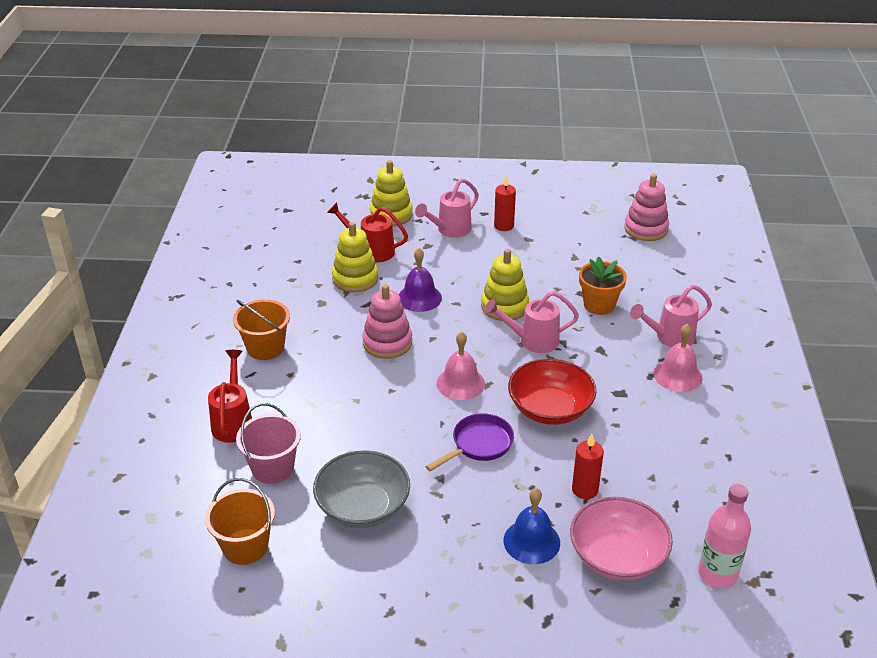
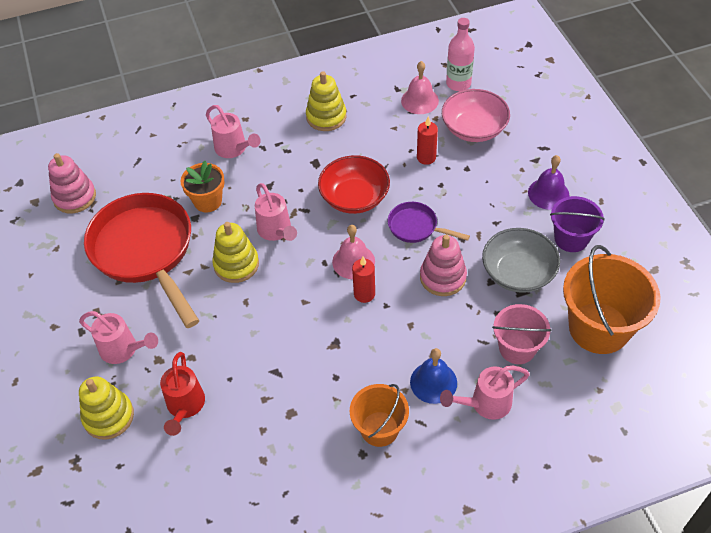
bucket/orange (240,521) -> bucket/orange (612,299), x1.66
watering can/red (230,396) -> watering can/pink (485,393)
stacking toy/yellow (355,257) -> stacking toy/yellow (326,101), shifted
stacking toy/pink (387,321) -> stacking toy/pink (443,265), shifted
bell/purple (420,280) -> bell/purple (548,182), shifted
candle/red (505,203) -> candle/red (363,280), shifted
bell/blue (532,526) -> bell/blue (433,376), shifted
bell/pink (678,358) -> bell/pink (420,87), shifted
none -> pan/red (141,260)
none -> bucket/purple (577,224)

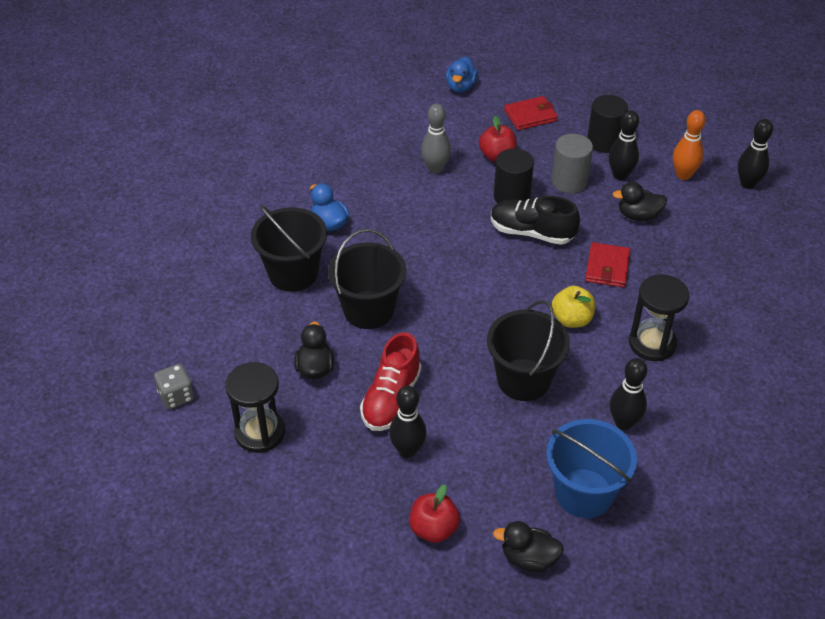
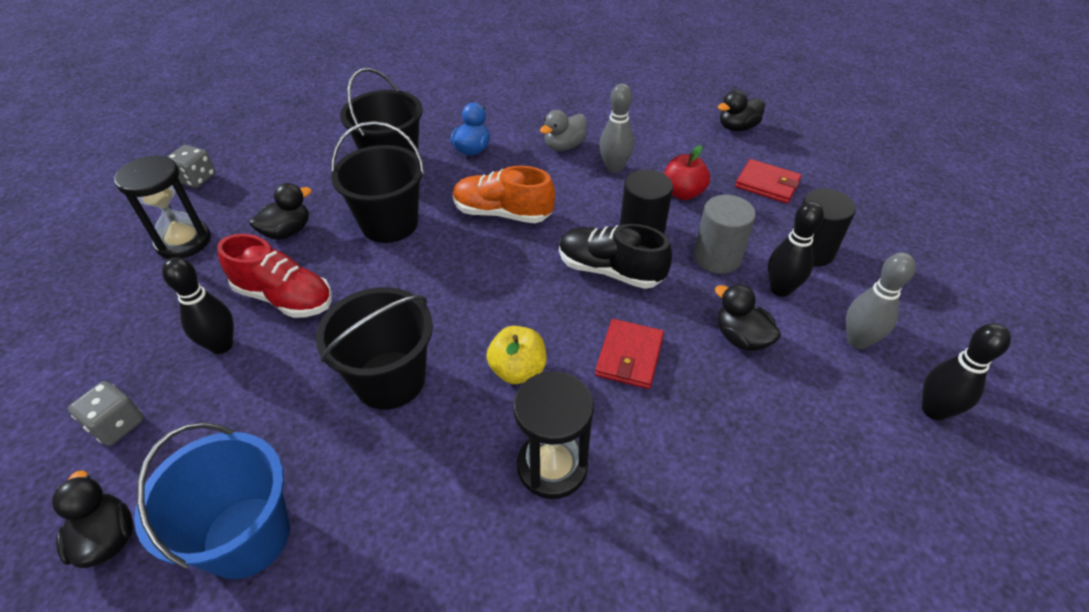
shoe/red (391,381) -> shoe/red (274,276), 135 degrees counterclockwise
apple/red (434,513) -> dice/grey (106,413)
duck/blue (462,74) -> duck/black (741,110)
shoe/black (535,220) -> shoe/black (615,256), 45 degrees counterclockwise
wallet/red (607,265) -> wallet/red (629,354), 45 degrees counterclockwise
bowling pin/black (628,394) -> none
bowling pin/orange (689,145) -> bowling pin/grey (881,300)
none -> shoe/orange (504,194)
none -> duck/grey (563,130)

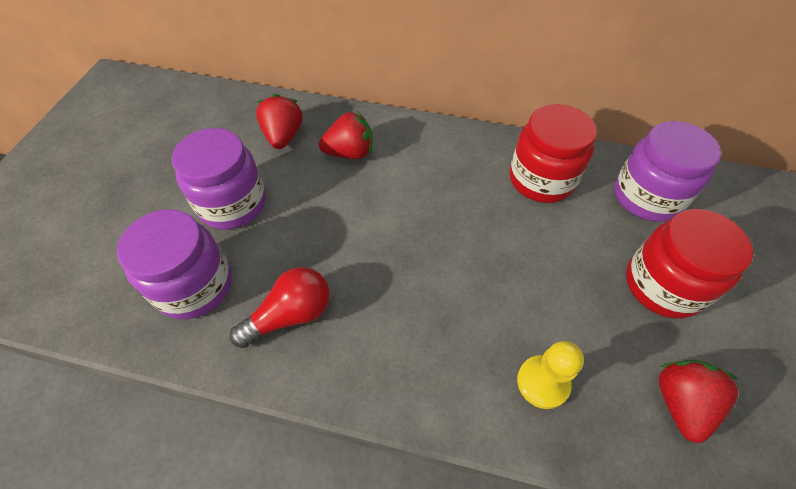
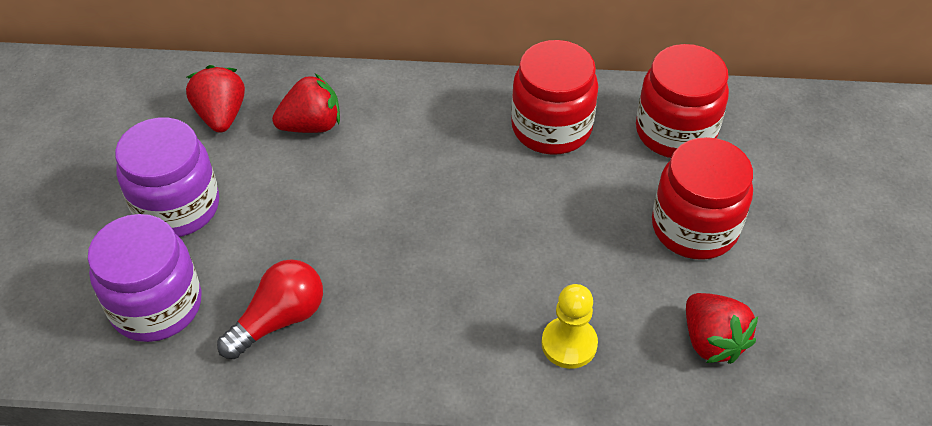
jar/purple (667,171) -> jar/red (682,101)
strawberry/red (698,401) -> strawberry/red (722,328), 150 degrees clockwise

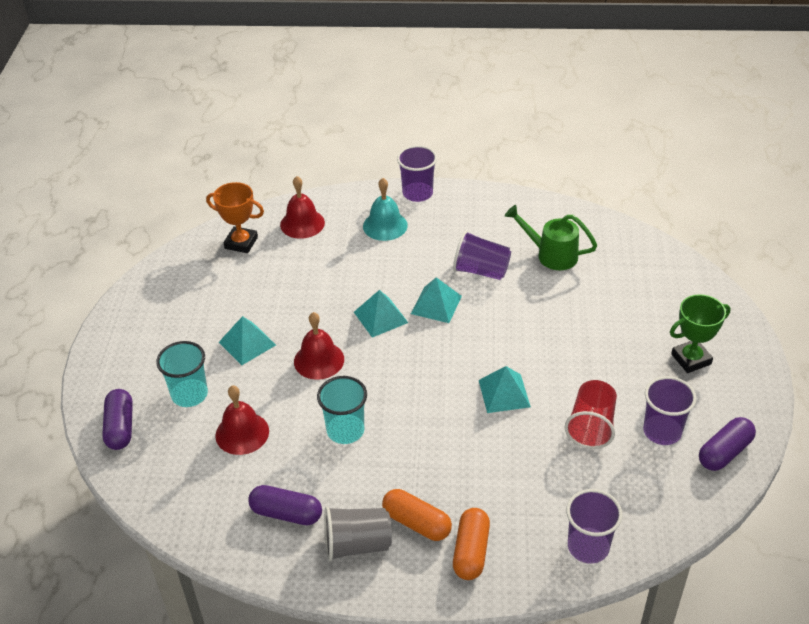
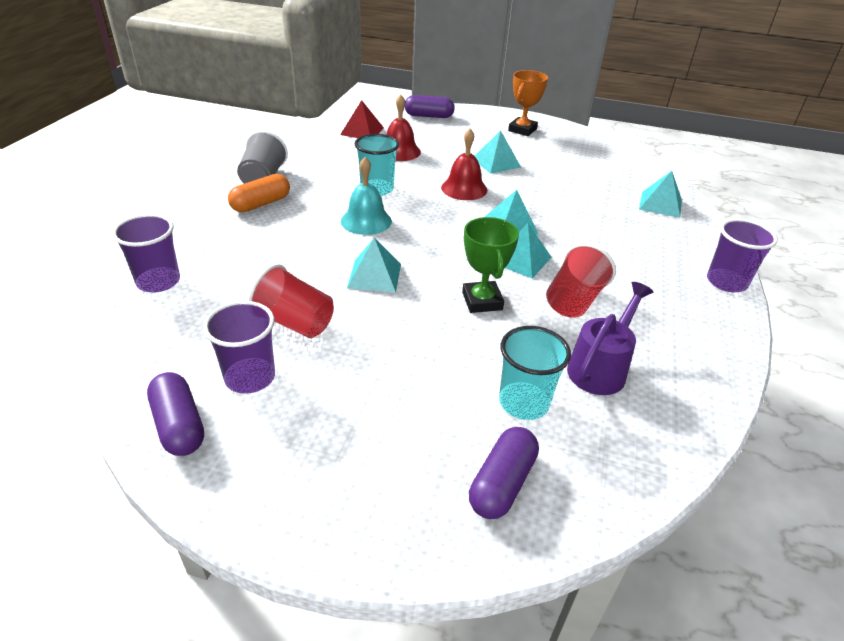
cup/turquoise (182,374) -> cup/turquoise (535,373), shifted
trophy/orange (235,217) -> trophy/orange (528,103), shifted
capsule/purple (285,505) -> capsule/purple (504,473), shifted
bell/red (302,207) -> pyramid/turquoise (660,194)
bell/turquoise (385,209) -> bell/turquoise (366,196), shifted
cup/purple (482,255) -> cup/red (581,280)
capsule/orange (471,544) -> none
watering can/green (551,237) -> watering can/purple (610,338)
trophy/green (700,333) -> trophy/green (490,265), shifted
none -> pyramid/red (362,119)

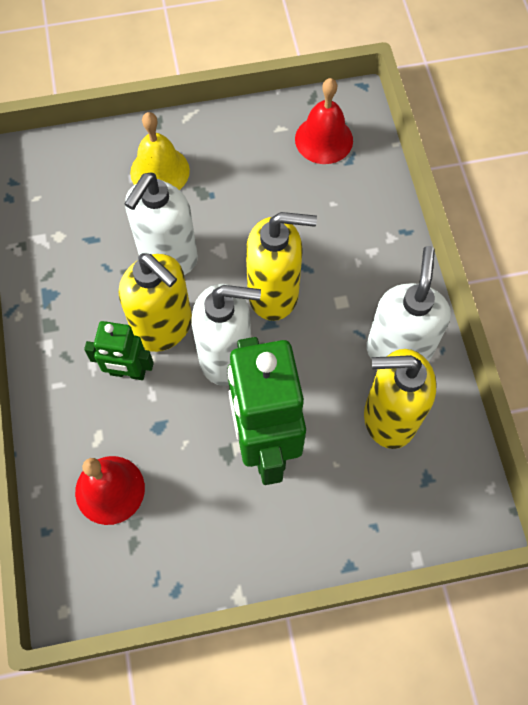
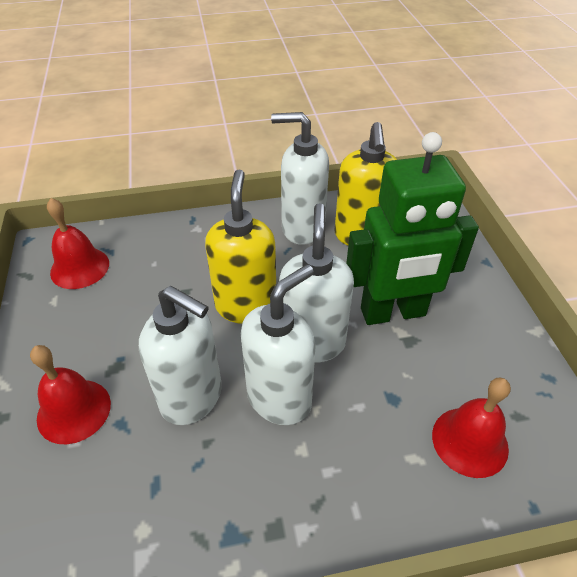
robot/green (119,350) -> none
soap dispenser/yellow (155,302) -> soap dispenser/white (278,344)
bell/yellow (160,151) -> bell/red (70,394)

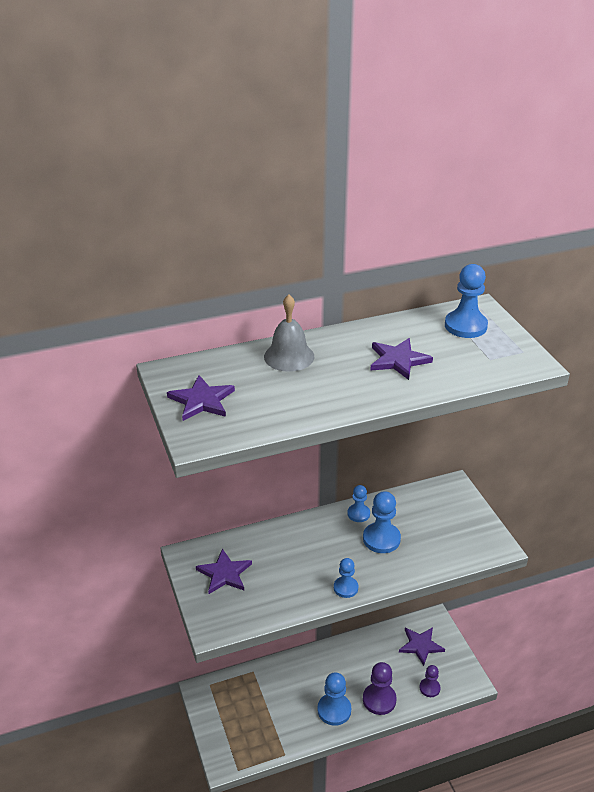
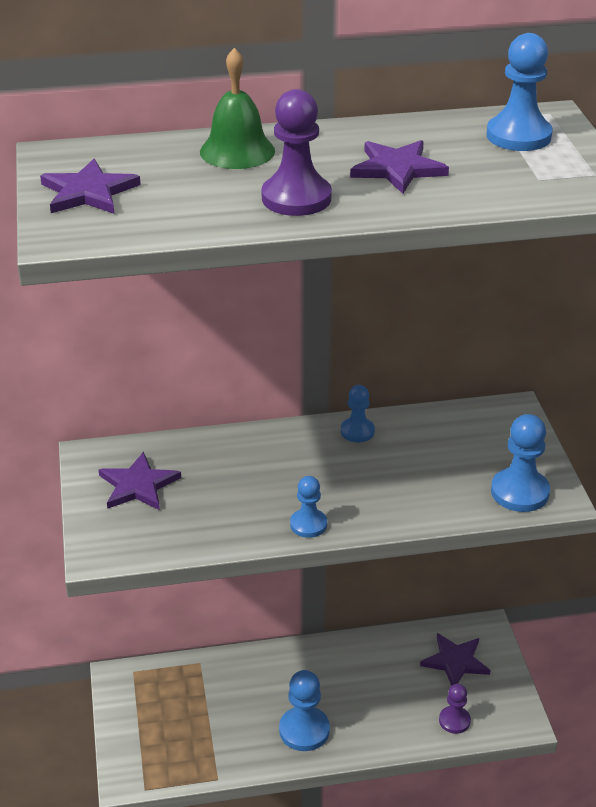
bell/grey (289,333) -> bell/green (237,108)
pawn/blue (382,522) -> pawn/blue (520,463), shifted
pawn/purple (380,688) -> pawn/purple (296,152), shifted

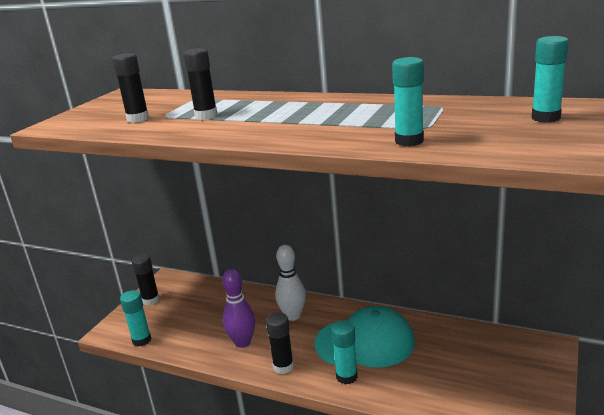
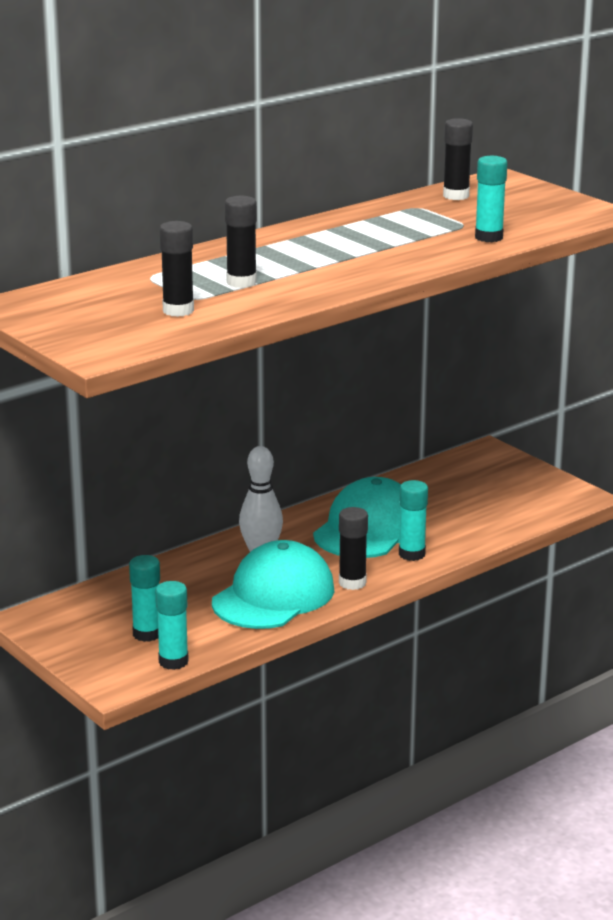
glue stick/black (146,279) -> glue stick/black (458,159), shifted
bowling pin/purple (238,308) -> cap/turquoise (273,584)
glue stick/turquoise (550,79) -> glue stick/turquoise (144,598), shifted

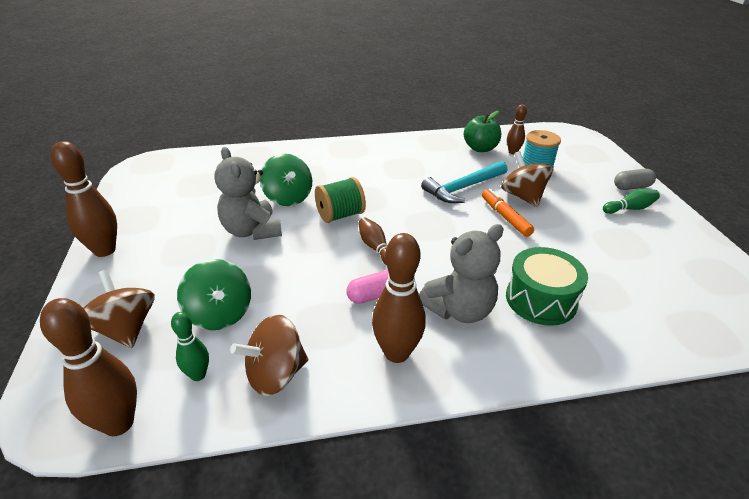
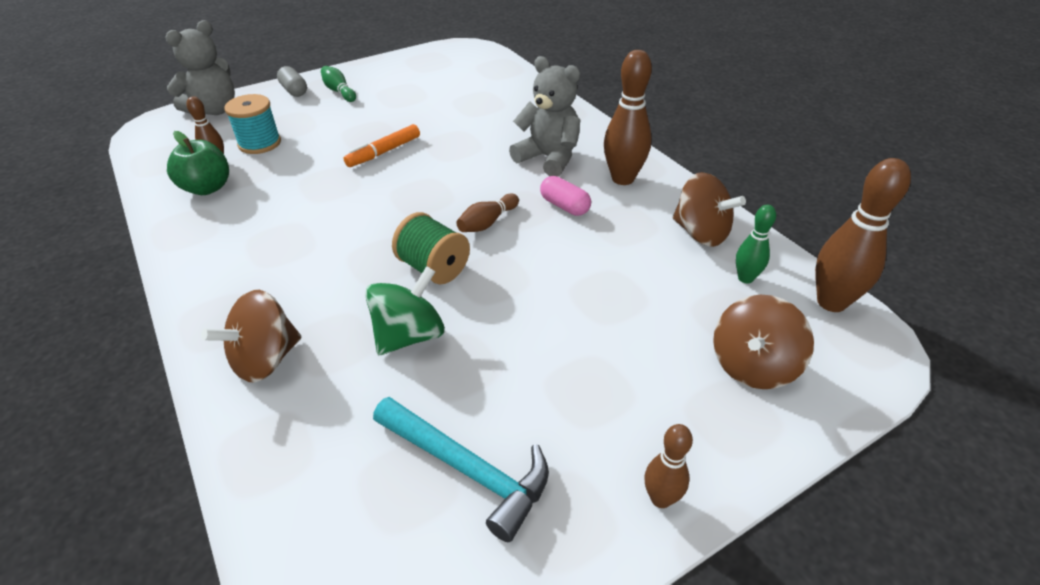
bowling pin/brown (84,199) -> bowling pin/brown (669,466), x0.56
spinning top/green (214,294) -> none
teddy bear/grey (248,193) -> teddy bear/grey (200,67), shifted
hammer/turquoise (464,182) -> hammer/turquoise (461,469), shifted
spinning top/brown (527,179) -> spinning top/brown (251,336), shifted
drum/green (547,286) -> none

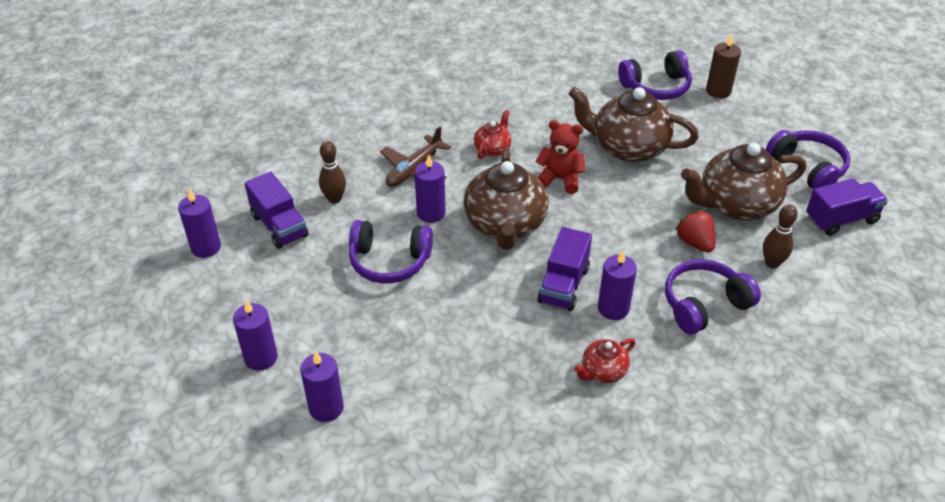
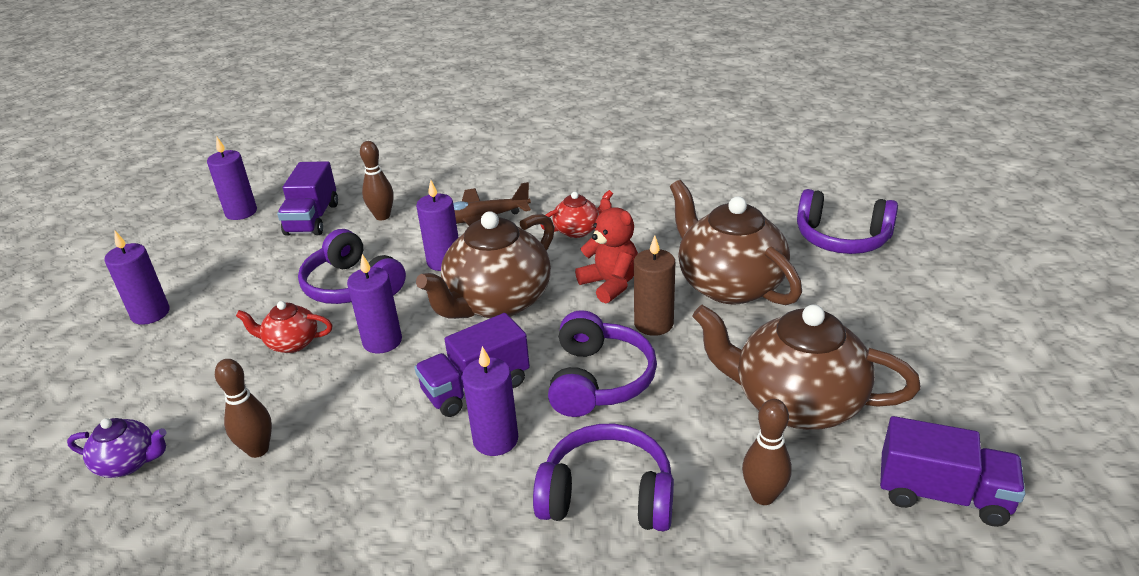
candle/purple (322,386) -> candle/purple (374,304), shifted
teapot/red (604,360) -> teapot/red (284,327), shifted
strawberry/red (695,231) -> none
candle/brown (723,66) -> candle/brown (654,286), shifted
headphones/purple (808,159) -> headphones/purple (602,363), shifted
none -> teapot/purple (116,448)
none -> bowling pin/brown (243,408)

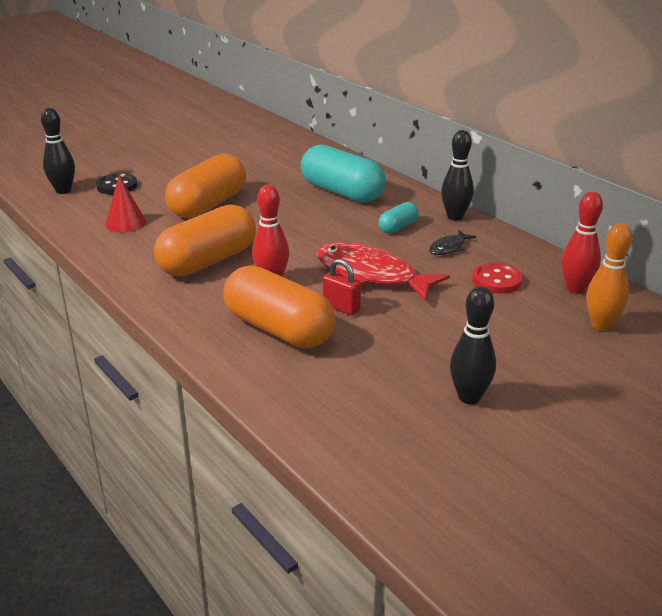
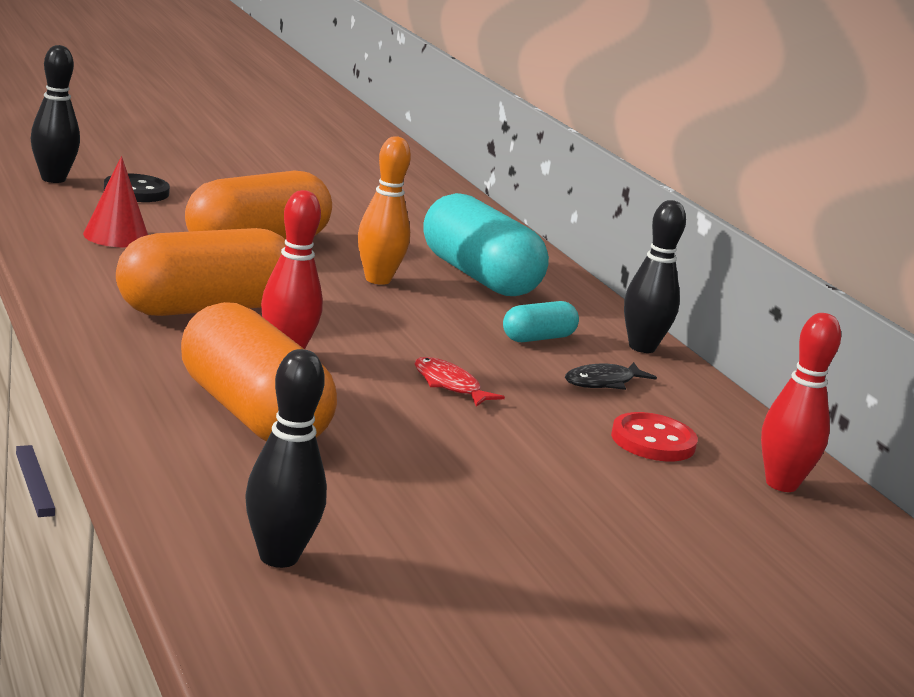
fish/red (383,271) -> fish/red (460,382), x0.46
padlock/red (342,287) -> none
bowling pin/black (473,345) -> bowling pin/black (286,458), shifted
bowling pin/orange (609,277) -> bowling pin/orange (384,210), shifted

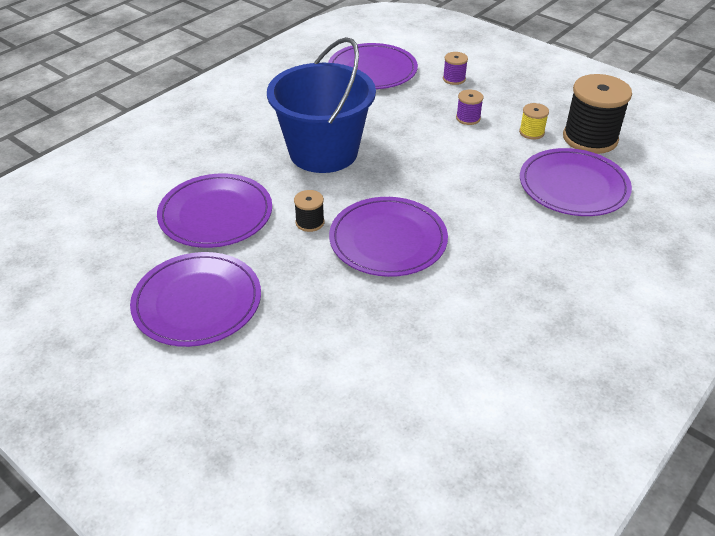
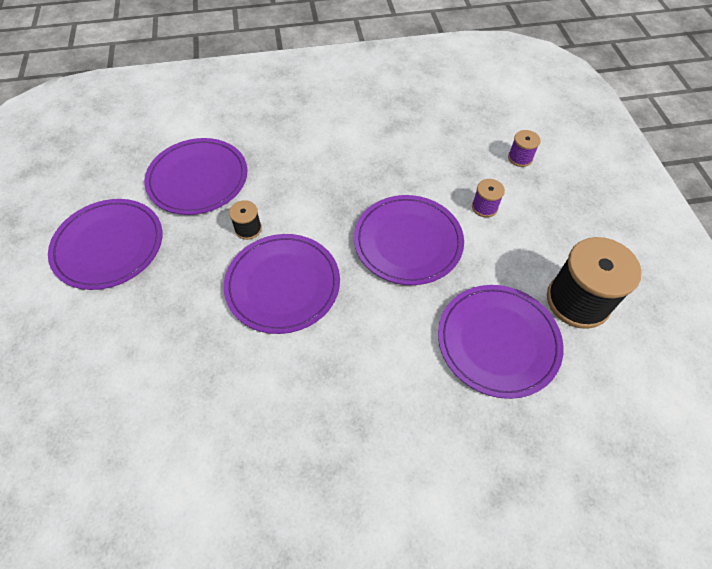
bucket/blue (321,105) -> none
plate/purple (373,66) -> plate/purple (409,240), shifted
spool/yellow (534,121) -> none

